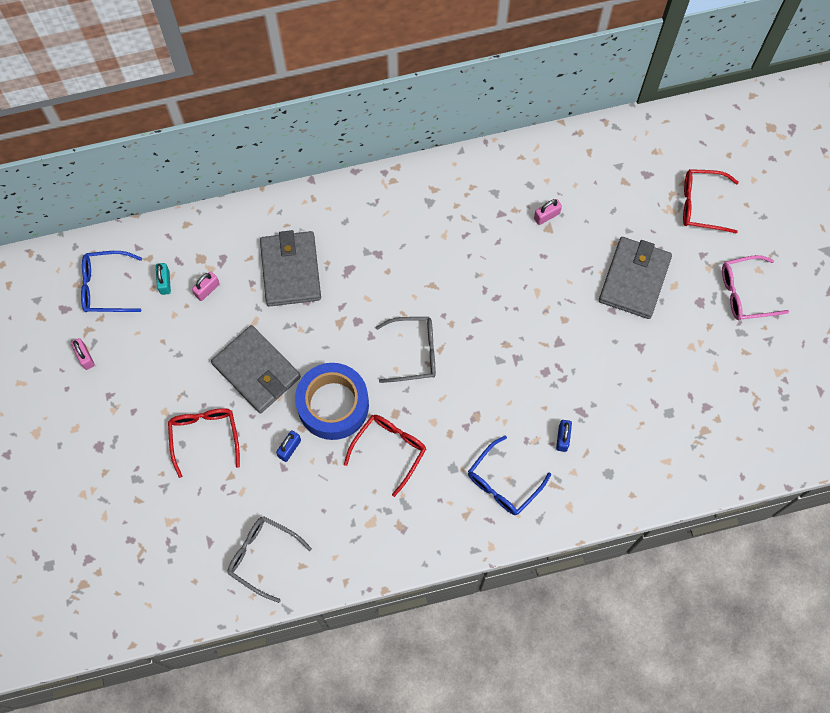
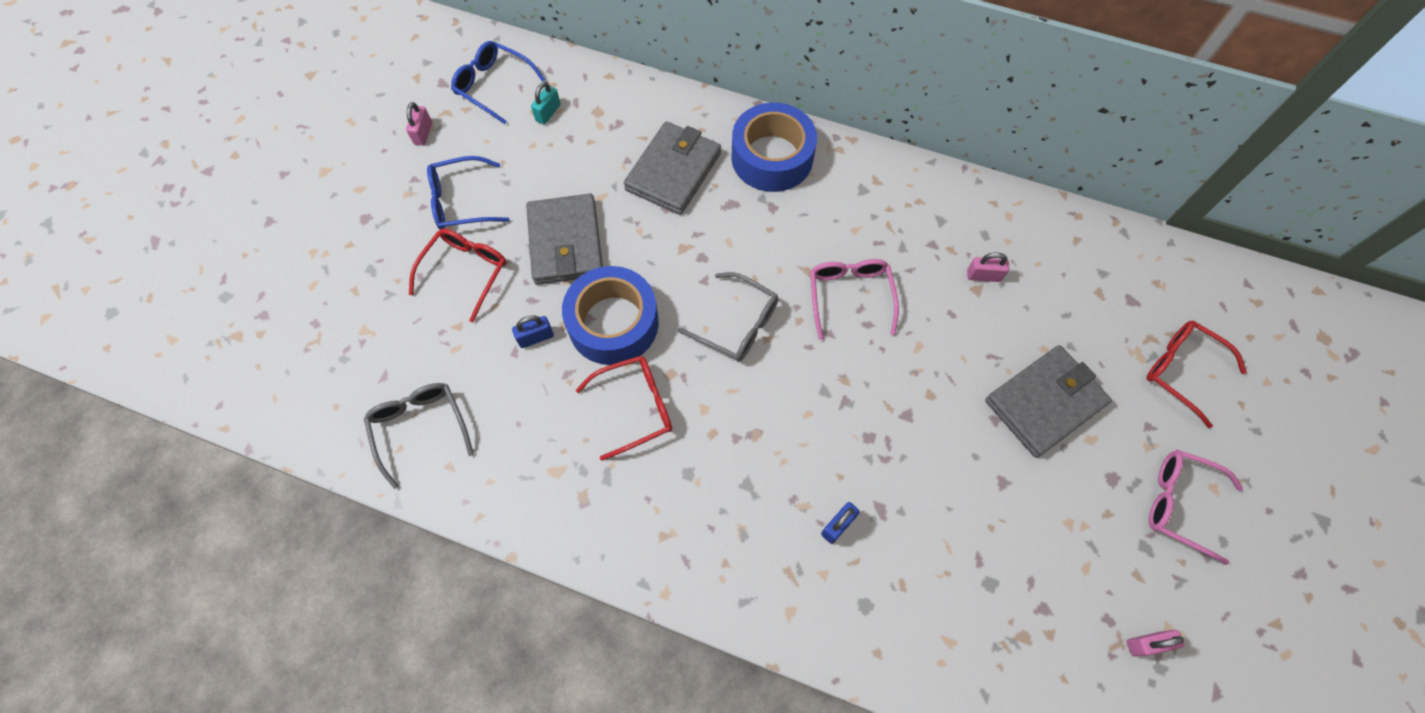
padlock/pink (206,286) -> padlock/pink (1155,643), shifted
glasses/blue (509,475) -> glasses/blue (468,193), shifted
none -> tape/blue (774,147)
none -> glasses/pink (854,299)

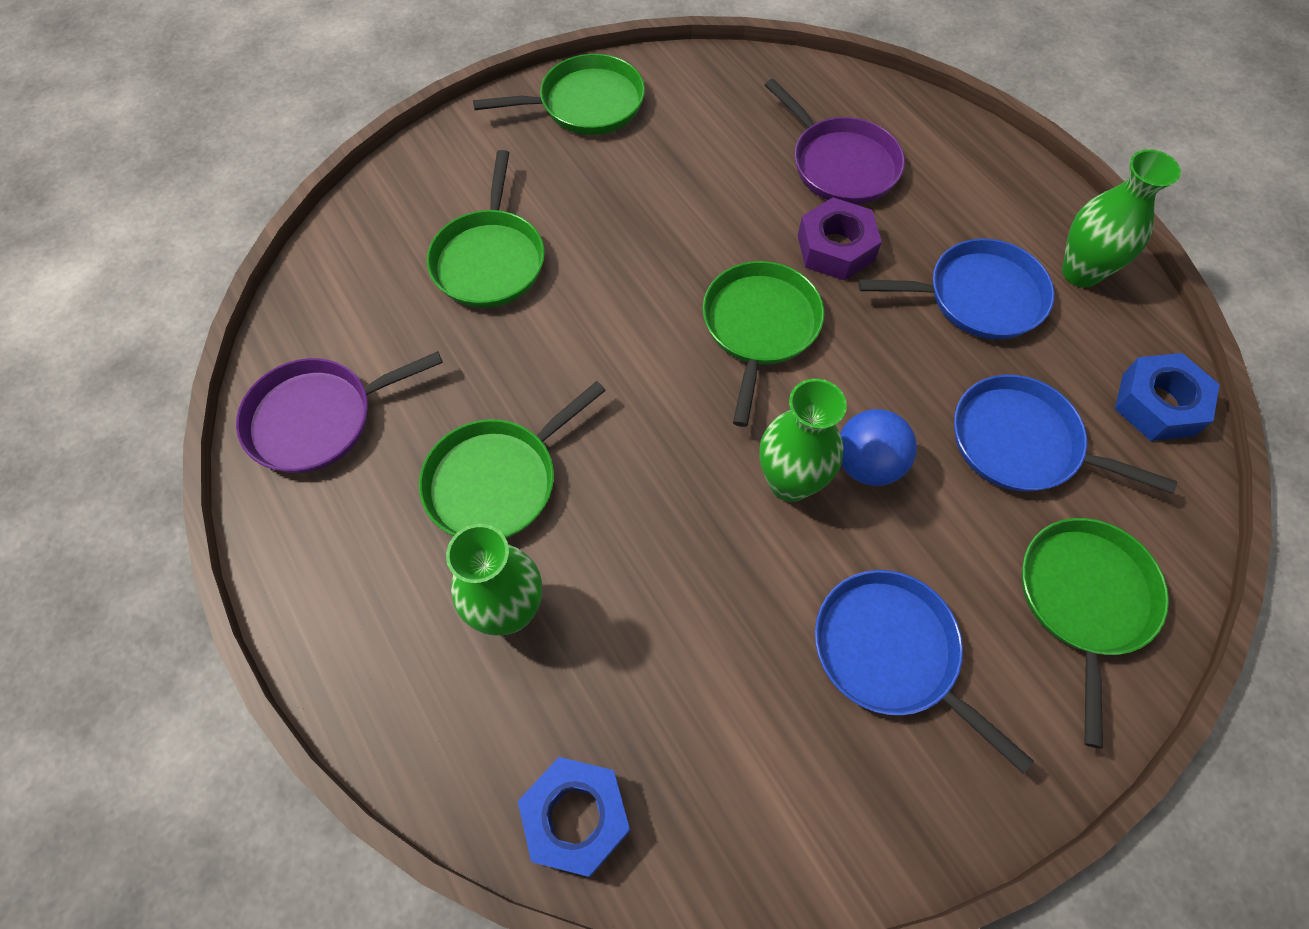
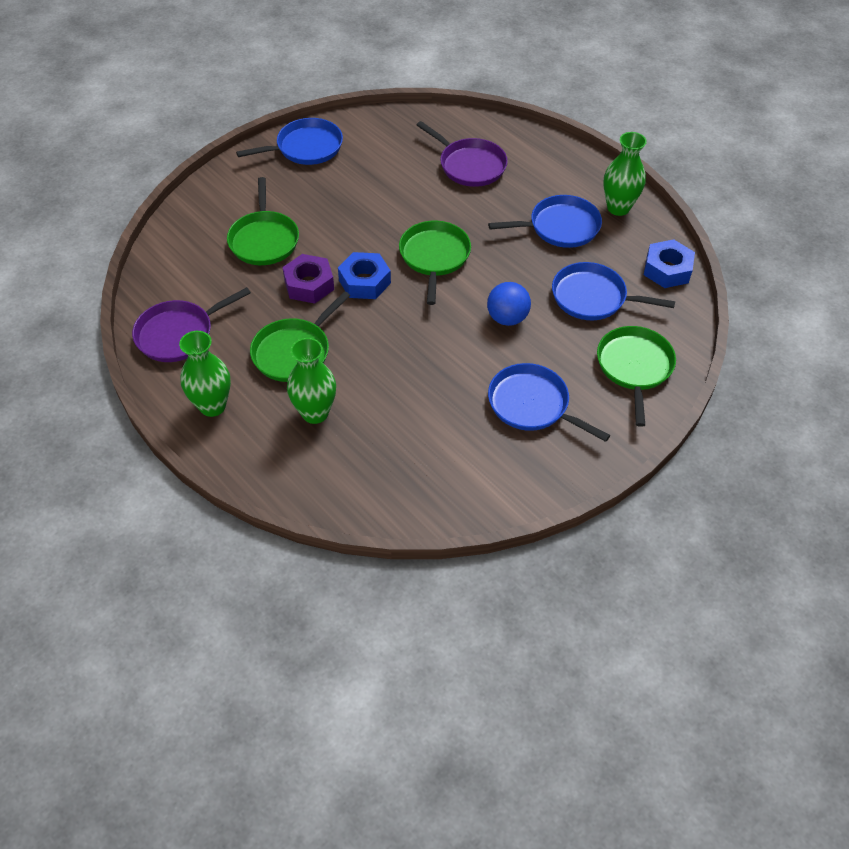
pan/green (559,94) -> pan/blue (289,141)
nut/blue (574,817) -> nut/blue (364,275), shifted
vase/green (803,440) -> vase/green (205,374), shifted
nut/purple (840,239) -> nut/purple (308,279), shifted

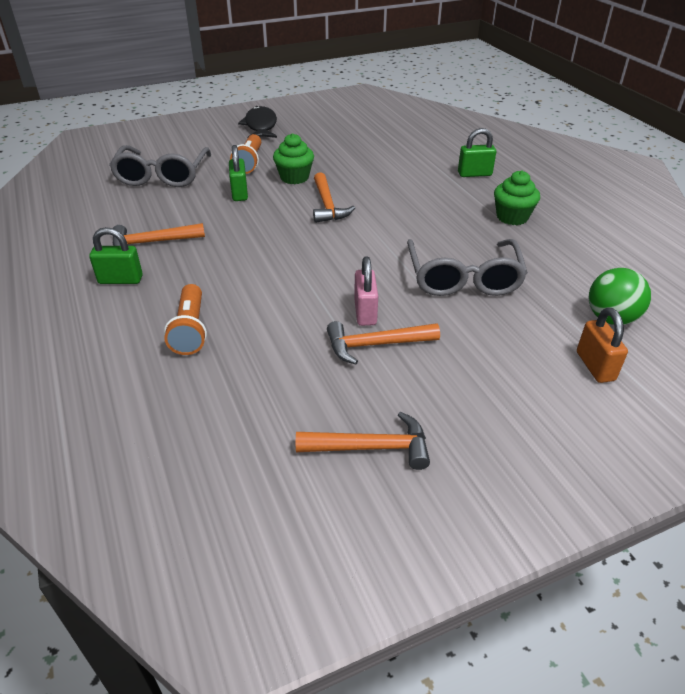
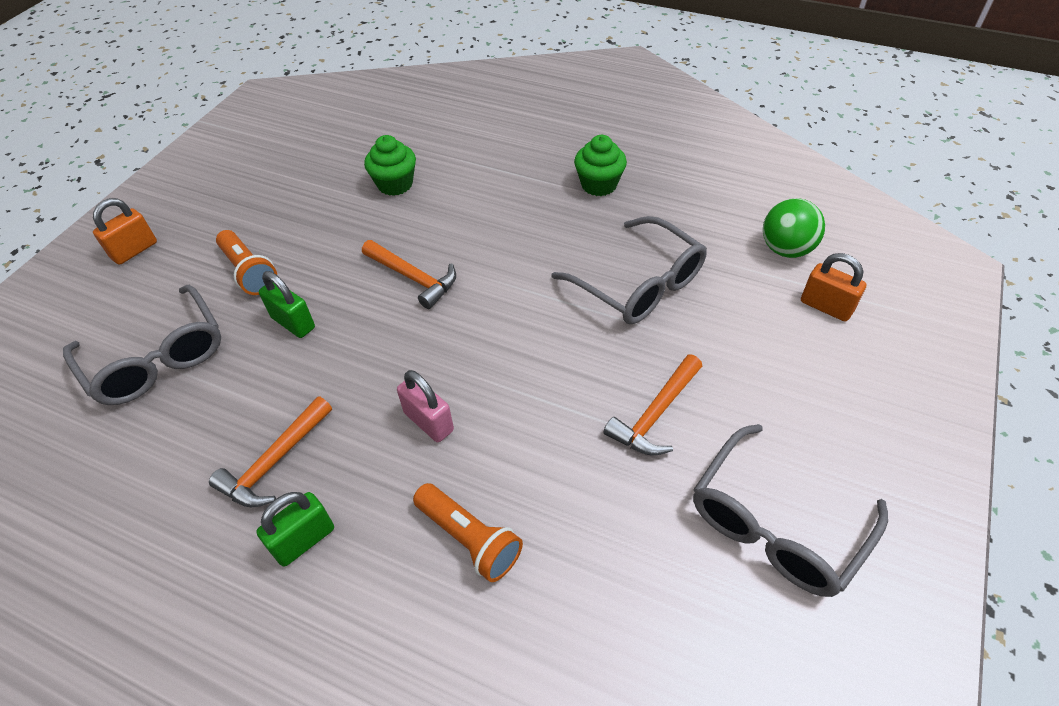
fish/black (257,122) -> none
cupcake/green (293,158) -> cupcake/green (390,165), shifted
hammer/orange (363,441) -> glasses/grey (790,510)
padlock/pink (366,291) -> padlock/pink (425,406), shifted
padlock/green (477,152) -> none
none -> padlock/orange (125,231)

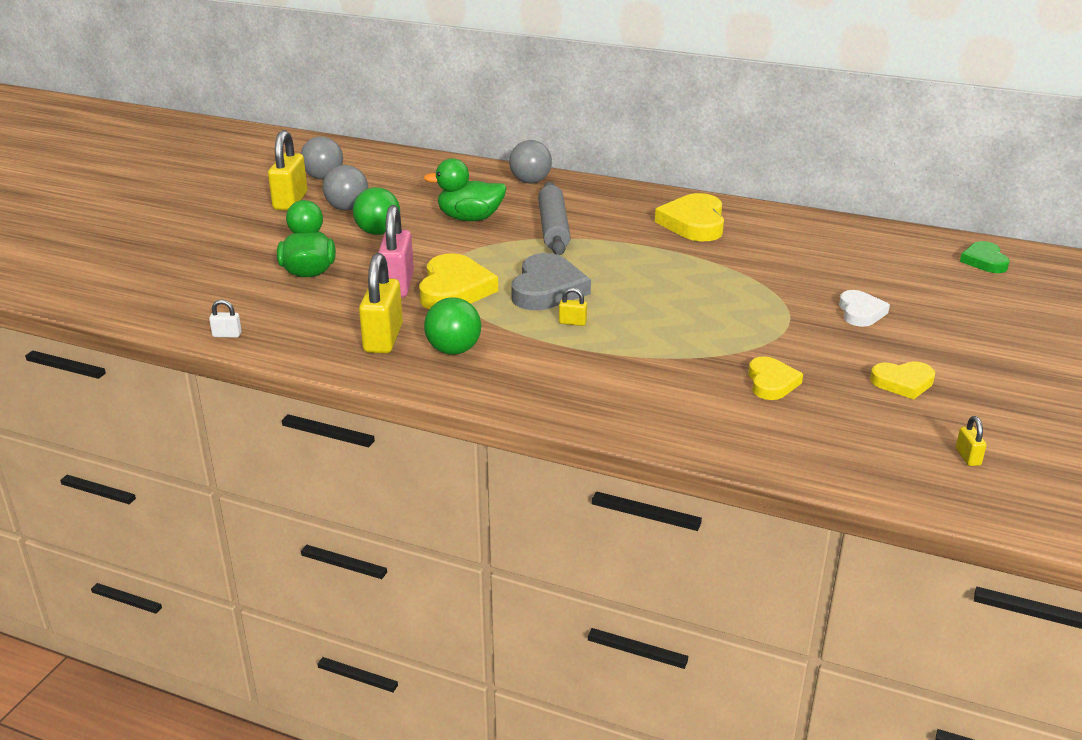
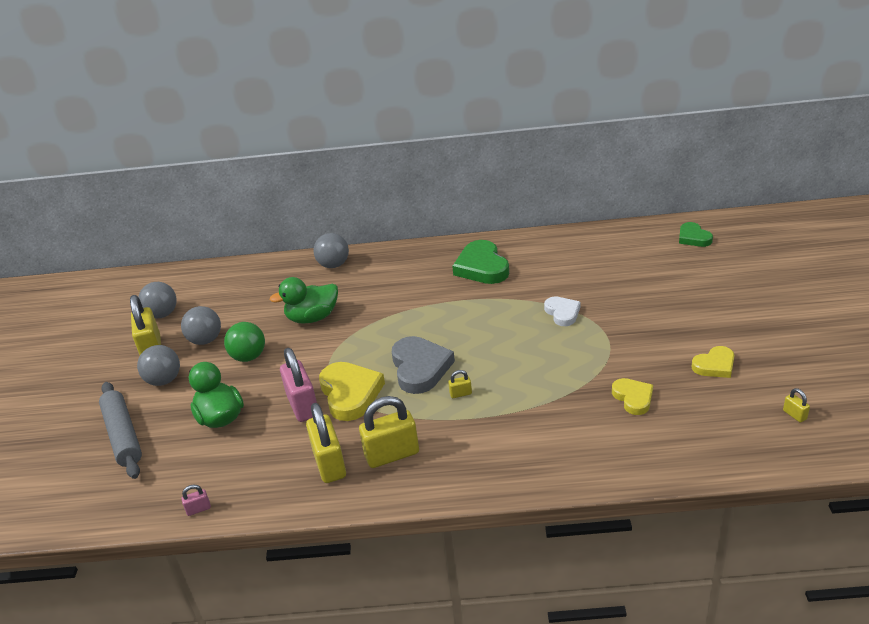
padlock/white (225,318) -> padlock/pink (196,500)
ball/green (452,326) -> padlock/yellow (389,432)
rolling pin/grey (554,218) -> rolling pin/grey (120,430), shifted
heart/yellow (689,217) -> heart/green (480,262)
heart/white (864,308) -> heart/white (562,311), shifted
none -> ball/grey (158,365)

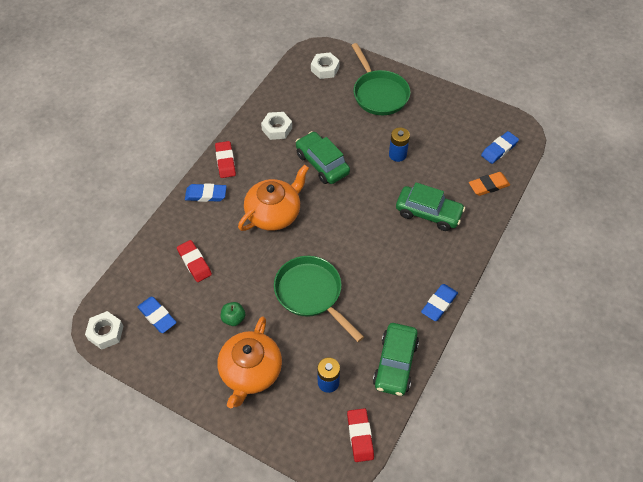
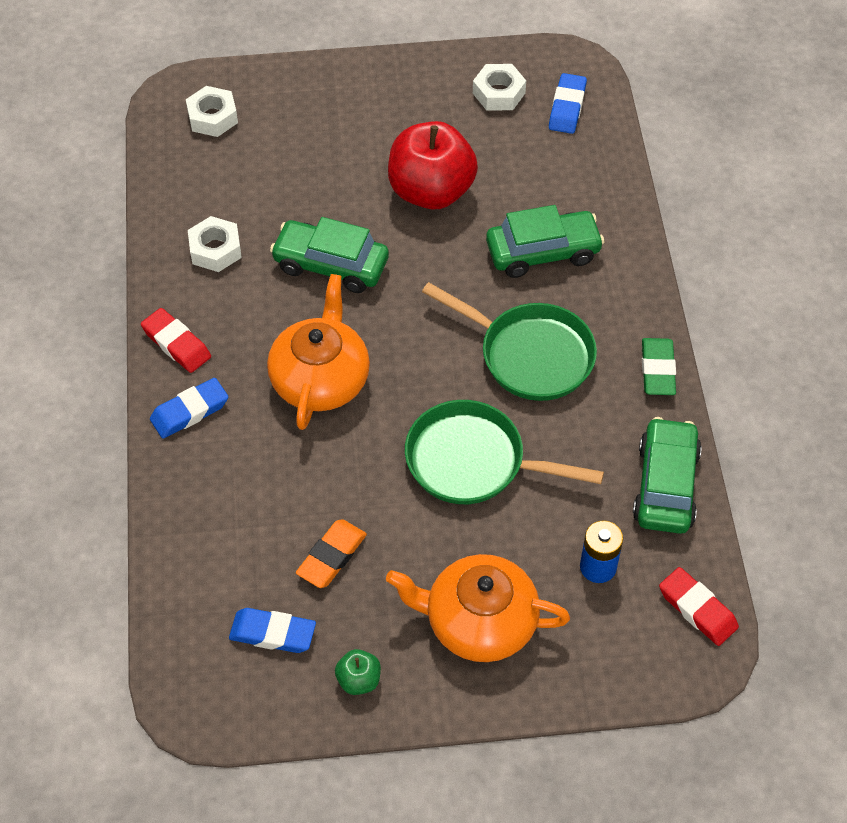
nut/white (104,330) -> nut/white (499,87), shifted
eraser/red (194,261) -> none
teapot/orange (250,362) -> teapot/orange (478,608), 120 degrees clockwise
apple/green (233,314) -> apple/green (358,672), shifted
pan/green (380,79) -> pan/green (509,341), shifted
car/green (396,359) -> car/green (667,475), 150 degrees counterclockwise
battery/blue (399,145) -> apple/red (433,165)
eraser/blue (439,302) -> eraser/green (659,366)
eraser/orange (489,184) -> eraser/orange (331,553), shifted

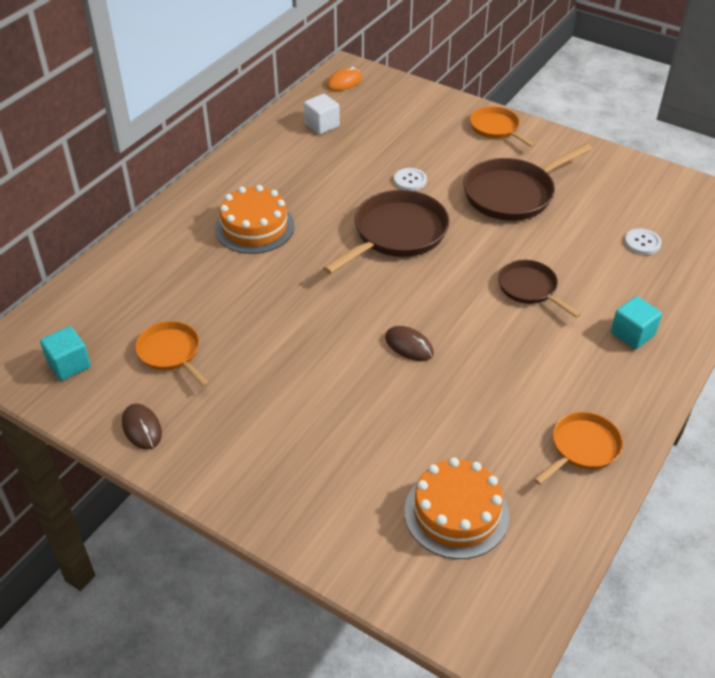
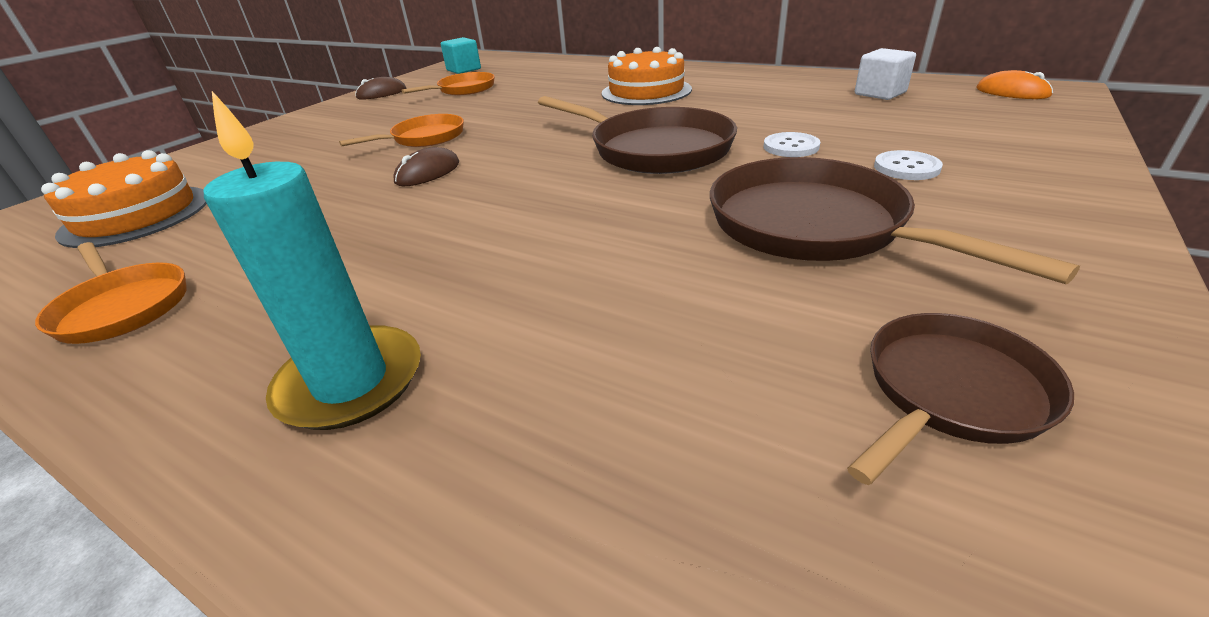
pan/orange (503,126) -> pan/orange (401,130), shifted
pan/brown (539,289) -> pan/brown (960,399), shifted
cube/turquoise (636,322) -> candle/turquoise (312,260)
button/white (643,242) -> button/white (908,165), shifted

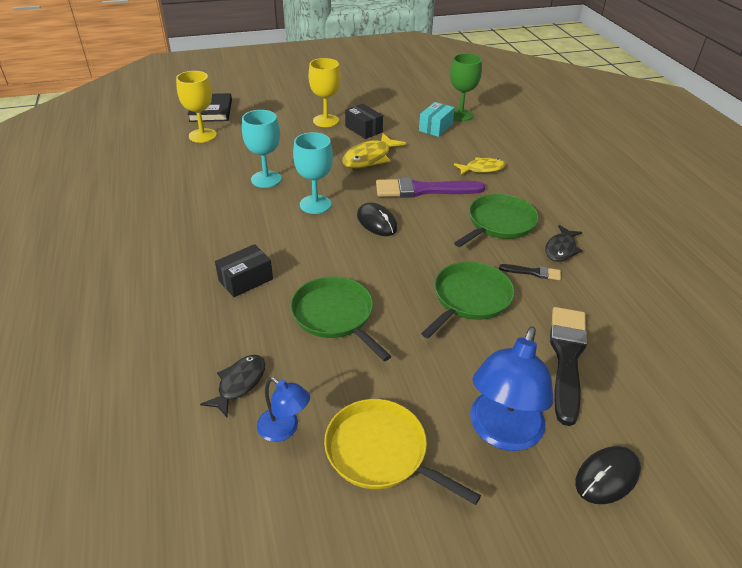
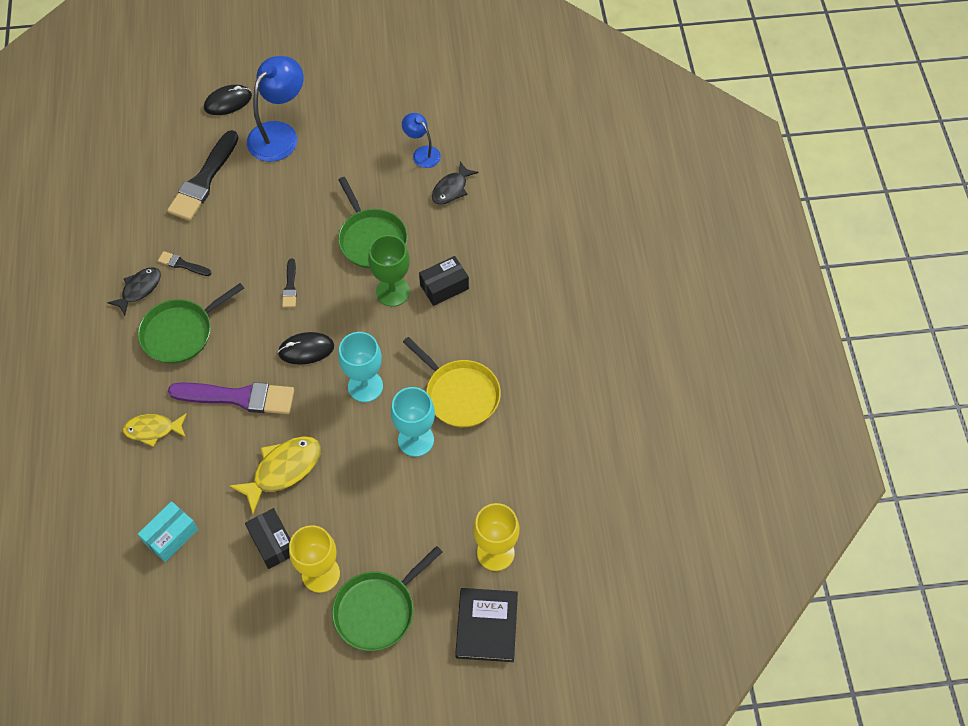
pan/yellow (402,452) -> pan/yellow (452,382), shifted
mouse/black (377,219) -> mouse/black (306,348), 75 degrees counterclockwise
pan/green (468,300) -> pan/green (387,598), shifted
goblet/green (466,87) -> goblet/green (389,271), shifted
none -> brush/black (289,283)

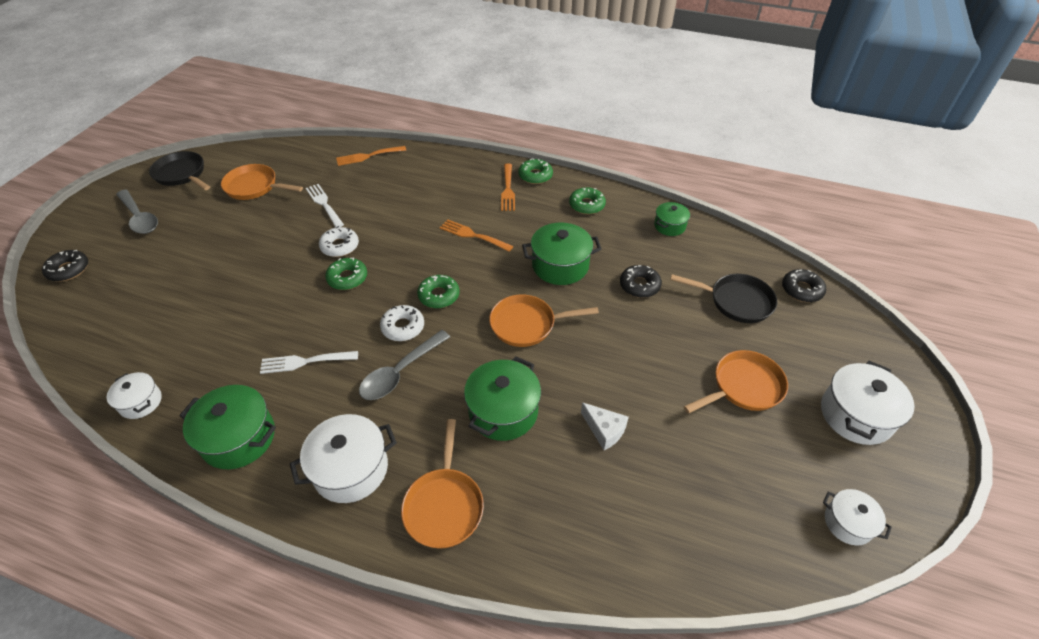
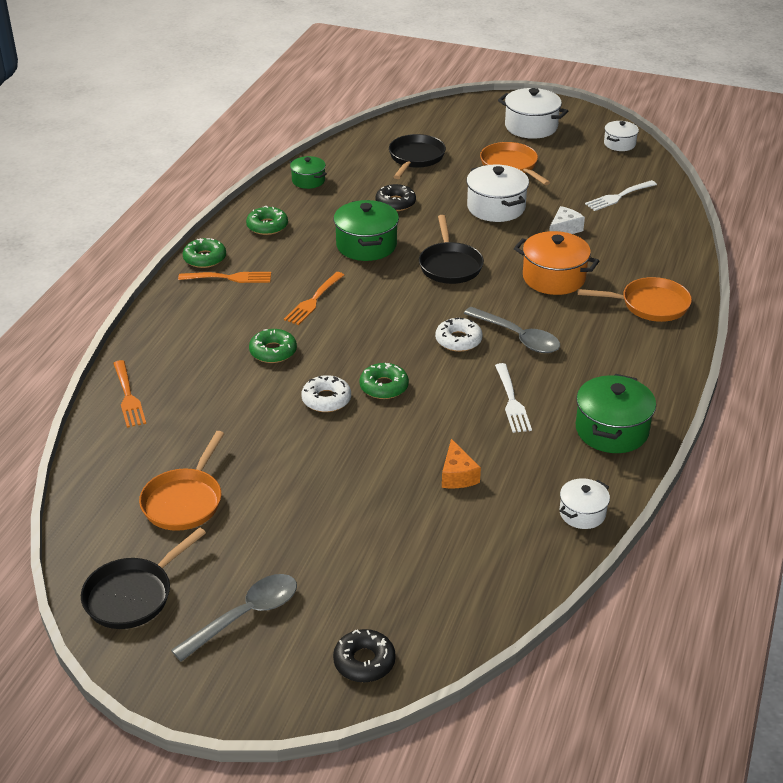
pot/white (343,458) -> pot/white (497,193), shifted
fork/white (325,205) -> fork/white (621,195), shifted
donut/green (438,291) -> donut/green (273,346), shifted
pot/green (502,398) -> pot/orange (556,263)
pan/orange (544,321) -> pan/black (451,249)
donut/black (804,285) -> none
none -> cheese/orange (461,463)

